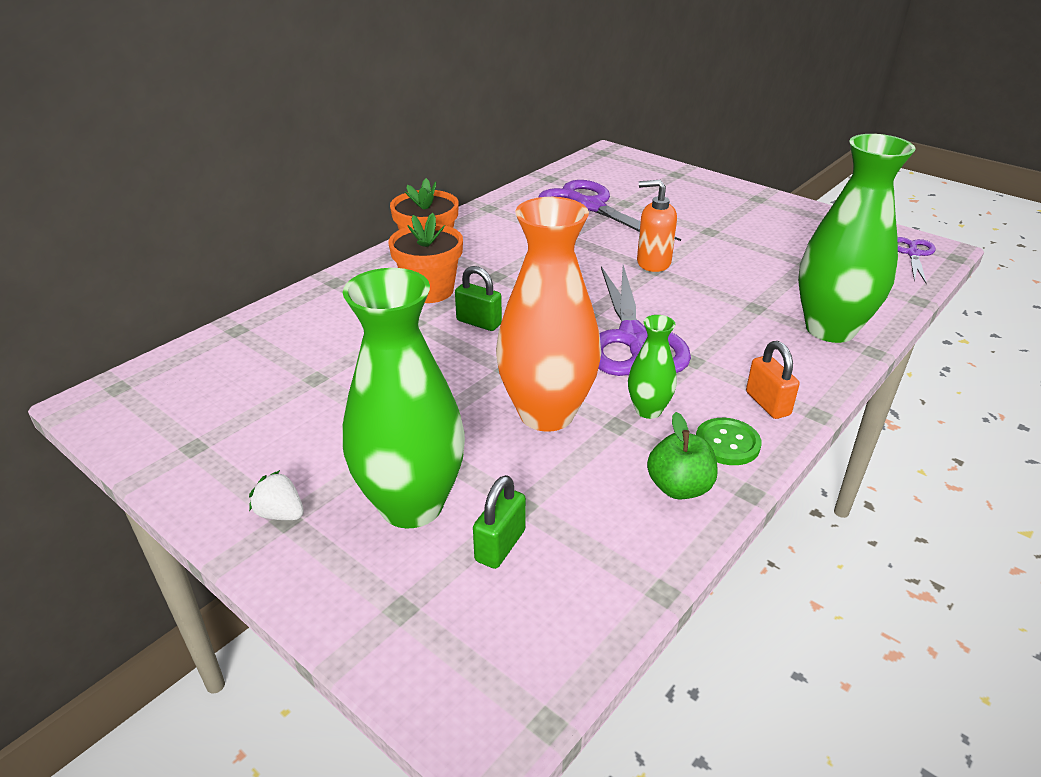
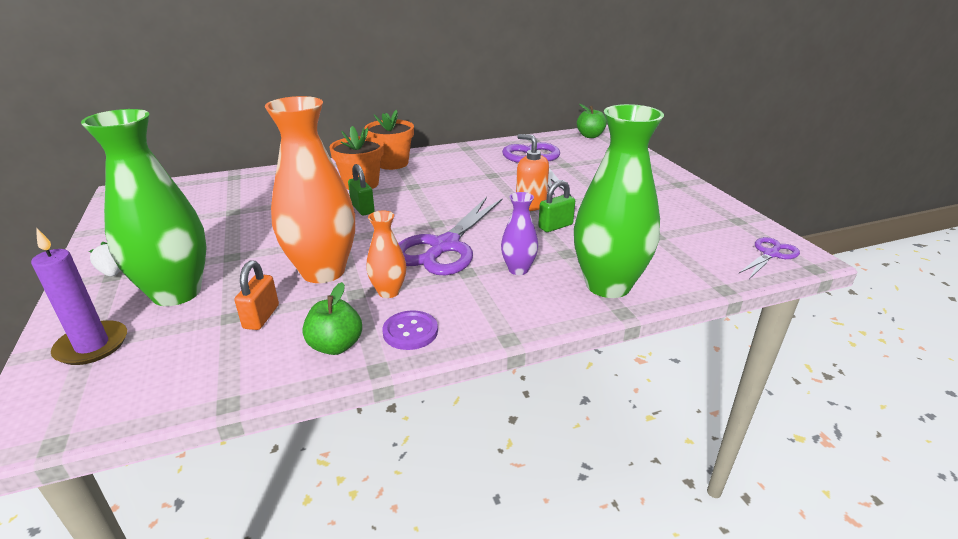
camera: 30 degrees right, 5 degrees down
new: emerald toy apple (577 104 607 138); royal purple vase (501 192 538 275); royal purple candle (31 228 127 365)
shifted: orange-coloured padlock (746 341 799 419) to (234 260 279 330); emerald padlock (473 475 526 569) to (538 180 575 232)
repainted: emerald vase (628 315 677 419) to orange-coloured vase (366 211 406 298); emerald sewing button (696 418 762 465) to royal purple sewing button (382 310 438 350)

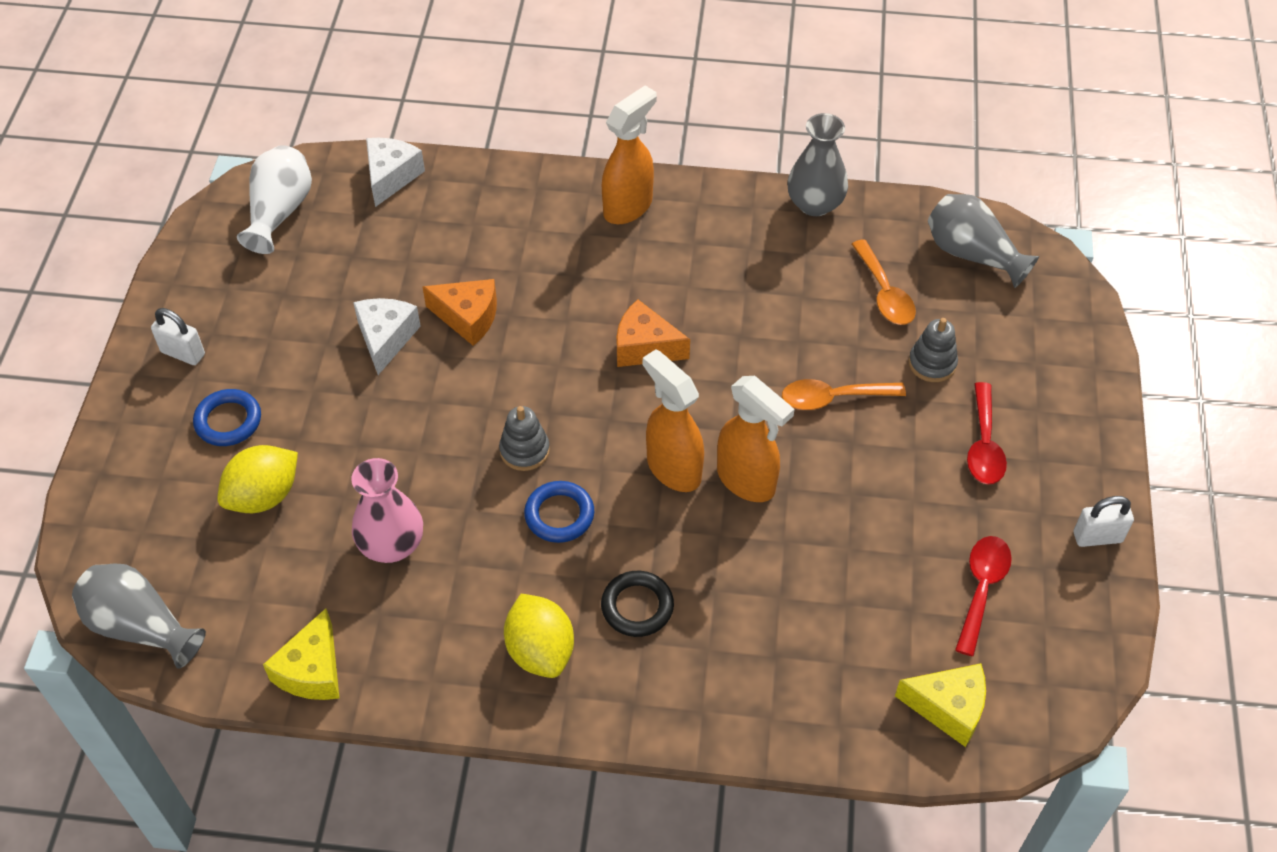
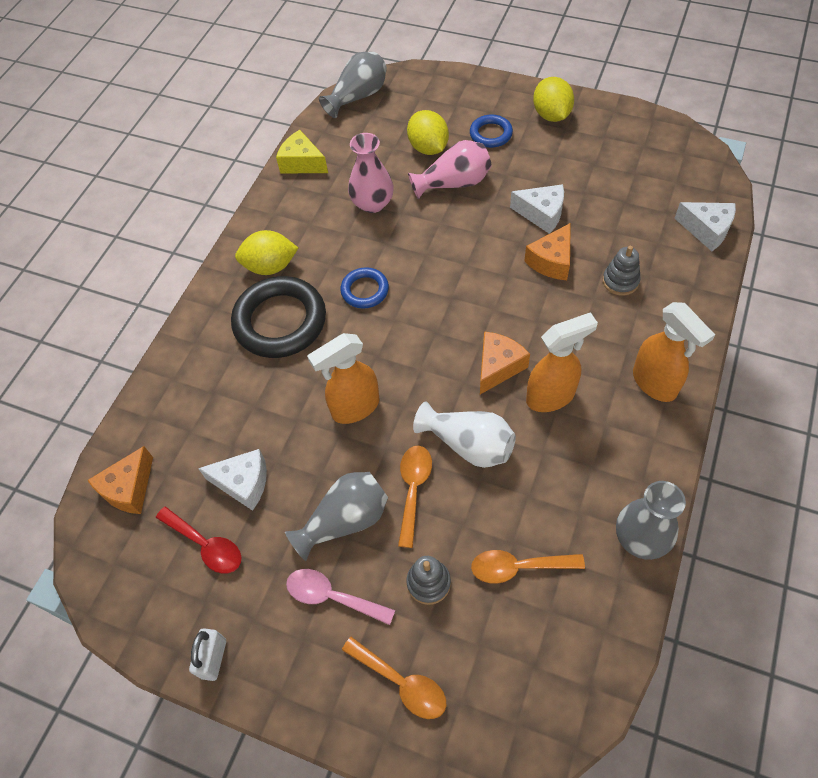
camera: 110 degrees right, 5 degrees up
new: pink vase (408 140 491 200); white piece of cheese (198 449 267 511); orange-coloured teaspoon (342 637 446 719)
shifted: white vase (237 145 312 254) to (413 401 516 468); gray vase (928 194 1039 288) to (285 472 388 561); orange-coloured spray cleaner (643 349 704 492) to (526 312 598 412); gray ring stacker (499 406 550 471) to (603 246 641 296)
swapped: white padlock (151 308 205 365) to yellow toy lemon (533 77 574 122)
repainted: scarlet teaspoon (967 382 1007 484) to pink teaspoon (286 569 395 625); yellow piece of cheese (895 663 986 747) to orange-coloured piece of cheese (88 446 153 514)
scaled: jet-black torus (601 571 674 637) = (231 276 326 358) x1.92

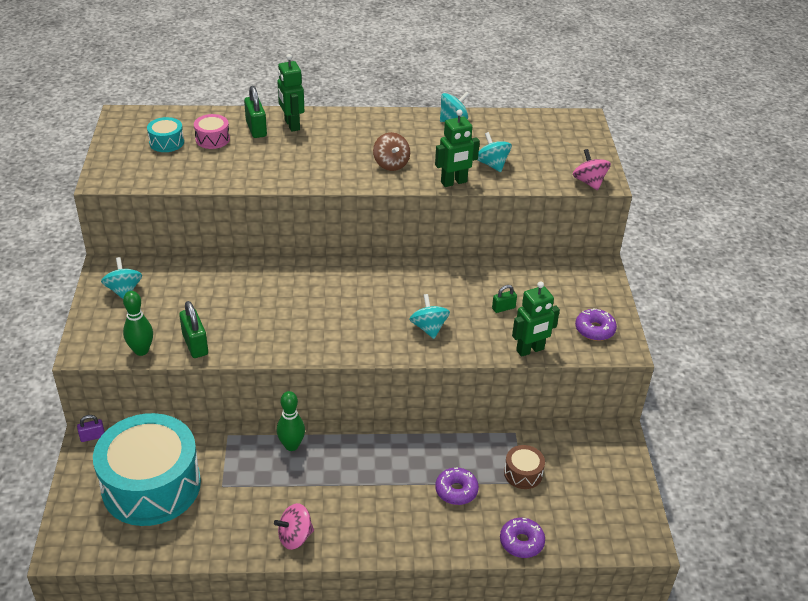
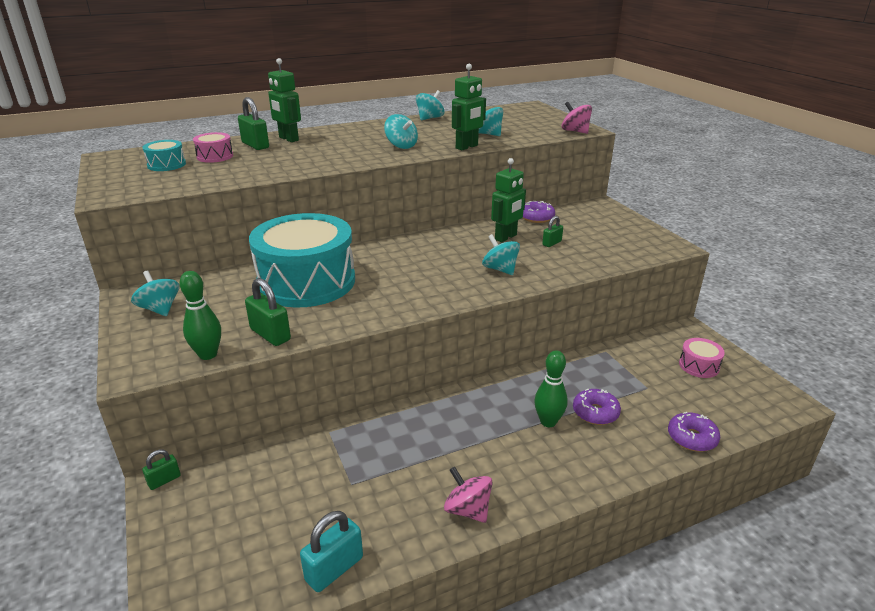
camera: 20 degrees left, 10 degrees down
gone: brown snare drum (504 445 545 489)
new: pink snare drum (679 338 725 378); aqua padlock (300 511 363 592)
shifted: emerald robot (512 281 560 357) to (491 158 526 242); royal purple doughnut (575 308 617 341) to (522 201 555 223); emerald bowling pin (277 391 305 451) to (534 350 567 427); aqua snare drum (93 413 201 526) to (249 213 355 308)
repainted: brown toy top (373 132 410 171) to aqua toy top (384 114 418 149); royal purple padlock (77 415 105 442) to emerald padlock (142 449 181 490)
rotated: pink toy top (274 503 314 550) = (444 466 493 523) 90 degrees clockwise

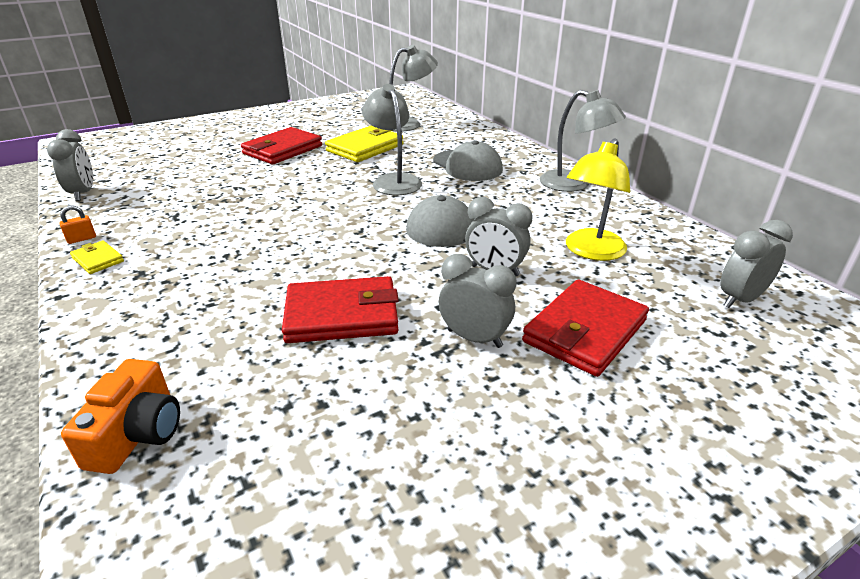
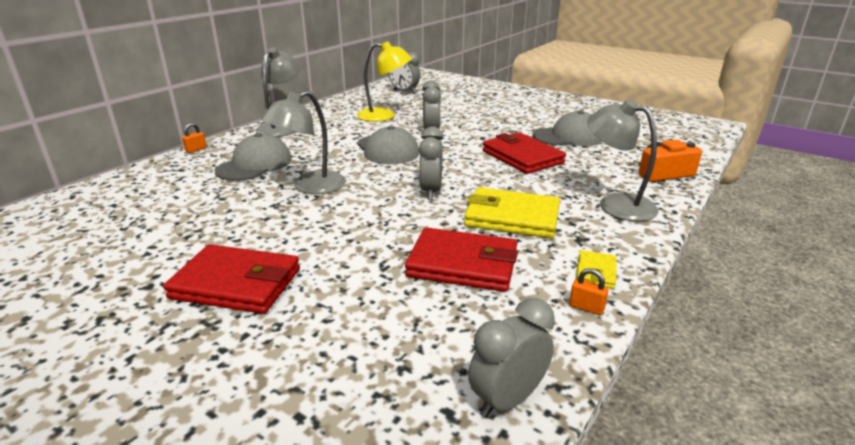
camera: 115 degrees left, 5 degrees down
new: gray cap (533 110 602 146); orange-coloured padlock (182 123 207 153)
shifted: gray desk lamp (389 45 438 132) to (587 100 659 221); yellow wallet (325 125 404 162) to (464 187 560 238); gray clock (439 254 517 348) to (419 127 444 200); scarlet wallet (522 280 649 377) to (405 227 518 292)

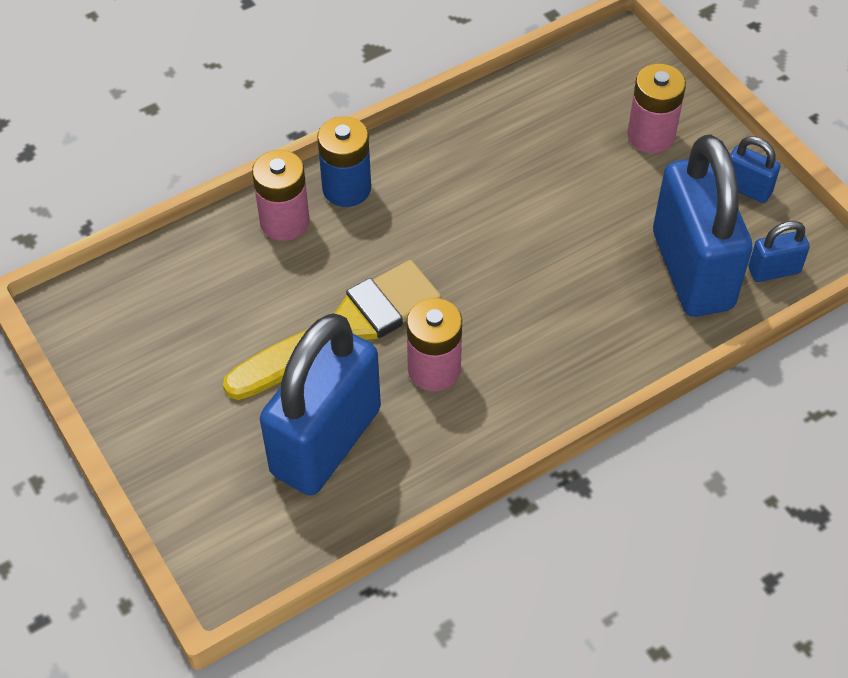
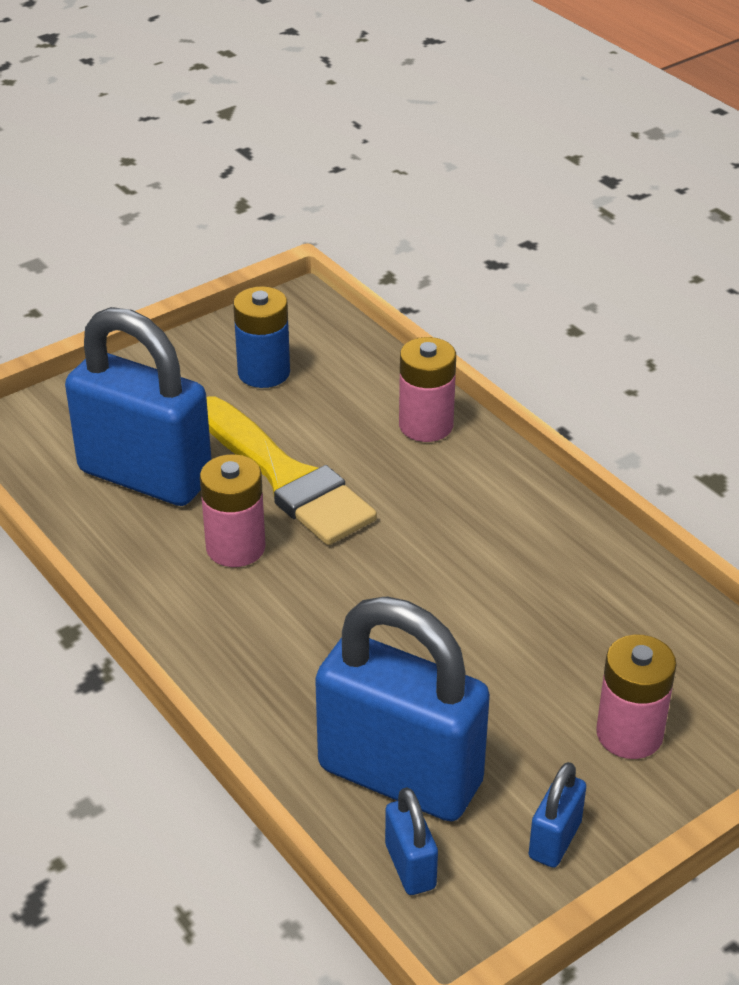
camera: 85 degrees right, 15 degrees down
shifted: cobalt battery (317 116 371 207) to (233 286 290 388)
rotated: cobalt padlock (653 134 753 317) = (315 596 490 821) 45 degrees clockwise

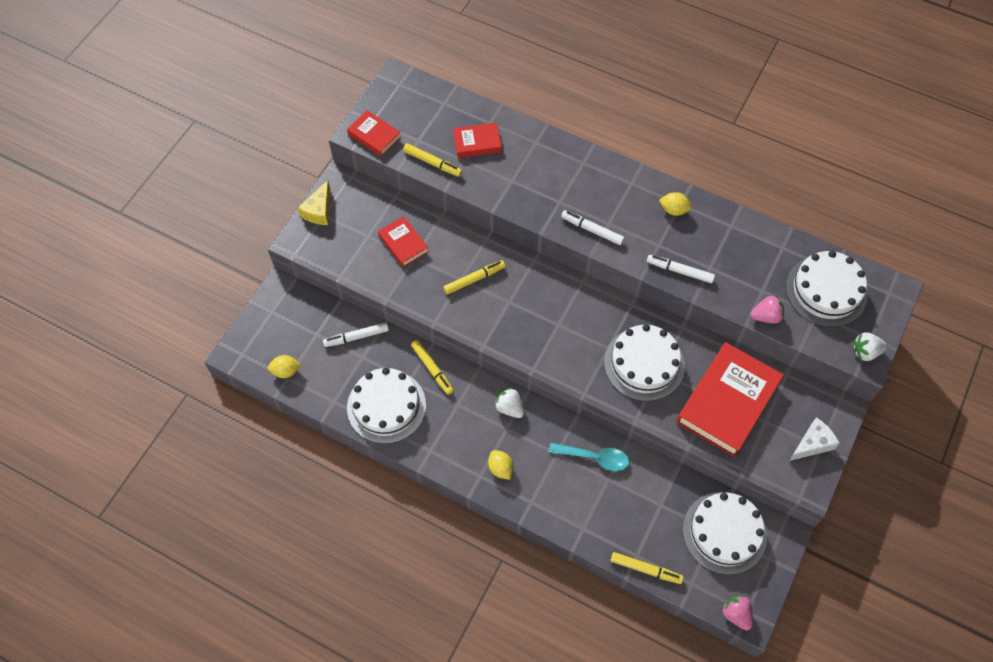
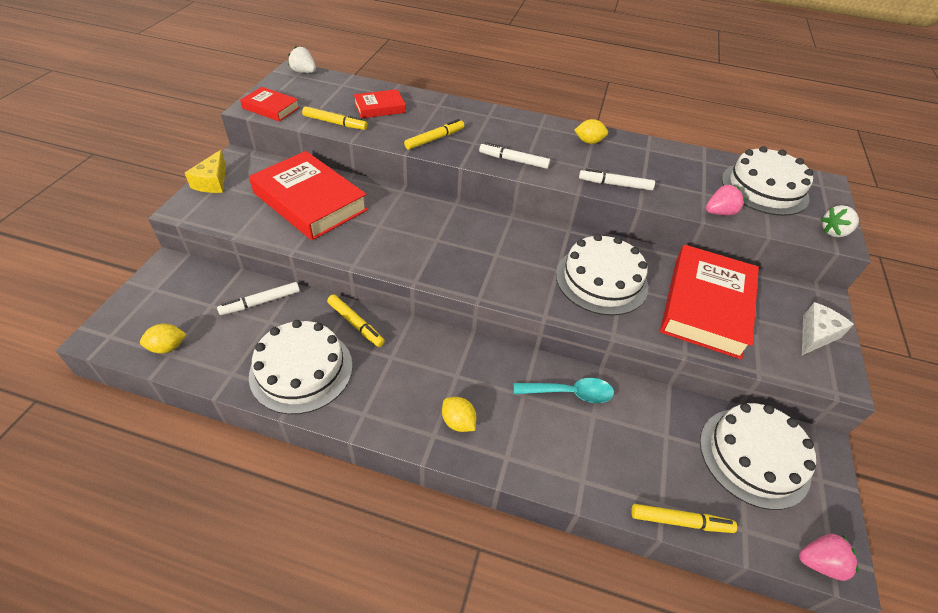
camera: 15 degrees left, 15 degrees down
shifted: yellow marker pen (444 260 505 294) to (404 119 464 150); white toy strawberry (494 388 524 418) to (288 46 316 73)
rotated: pink toy strawberry (721 595 753 631) = (799 534 859 581) 135 degrees clockwise
scaled: scarlet hardcover (378 216 429 267) = (249 151 368 240) x1.98

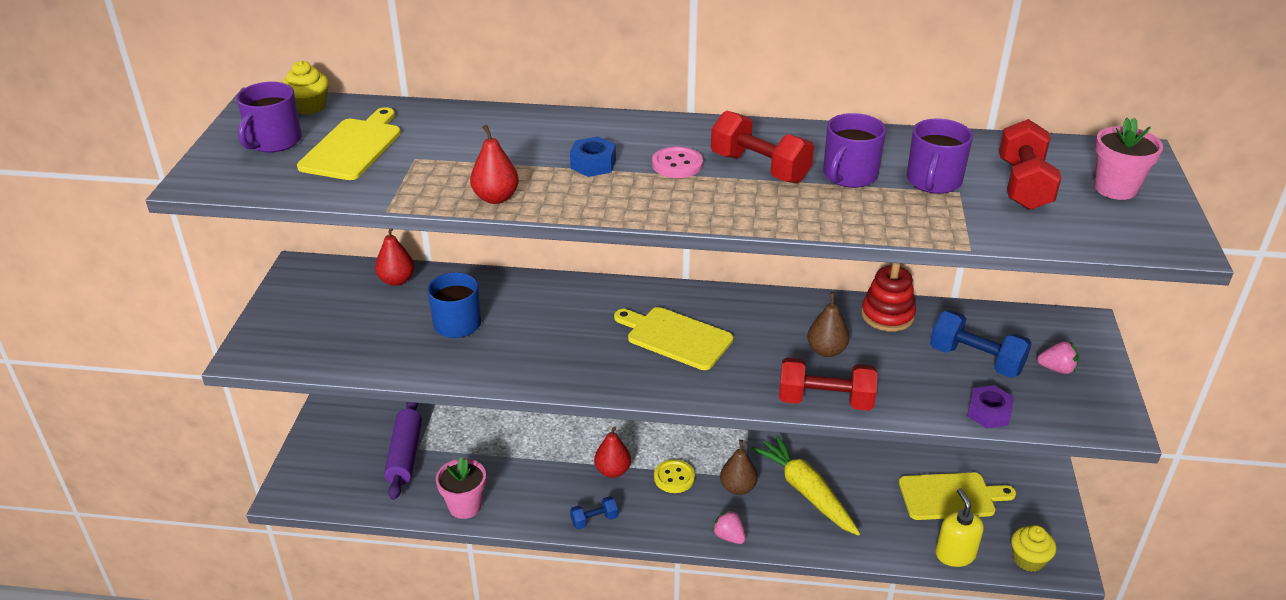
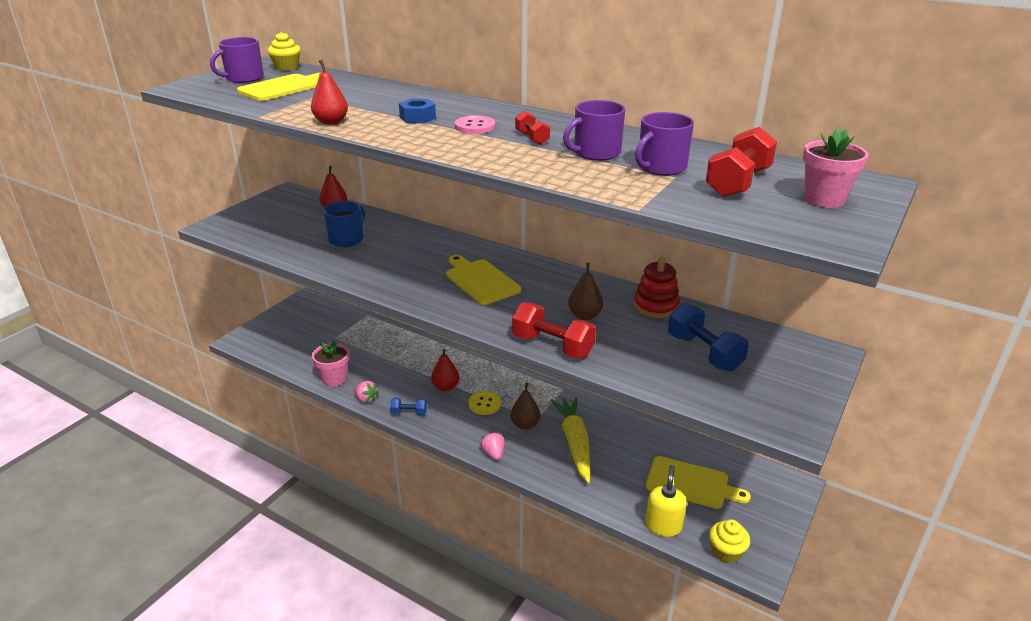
camera: 25 degrees right, 5 degrees down
gone: royal purple hexagon nut (967 385 1014 429); royal purple pastry roller (384 402 422 500)
shifted: pink toy strawberry (1037 341 1079 374) to (354 381 379 403)
scaled: scarlet hand weight (711 111 814 184) = (515 111 550 145) x0.55

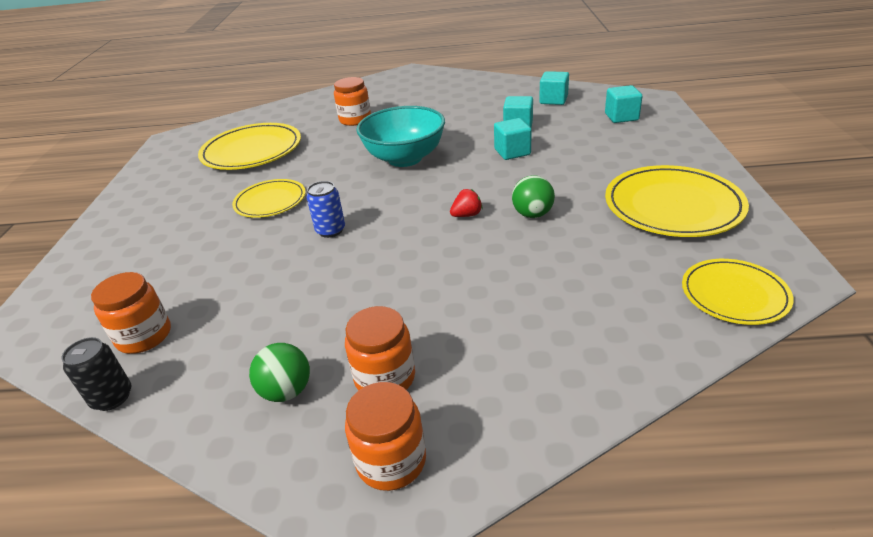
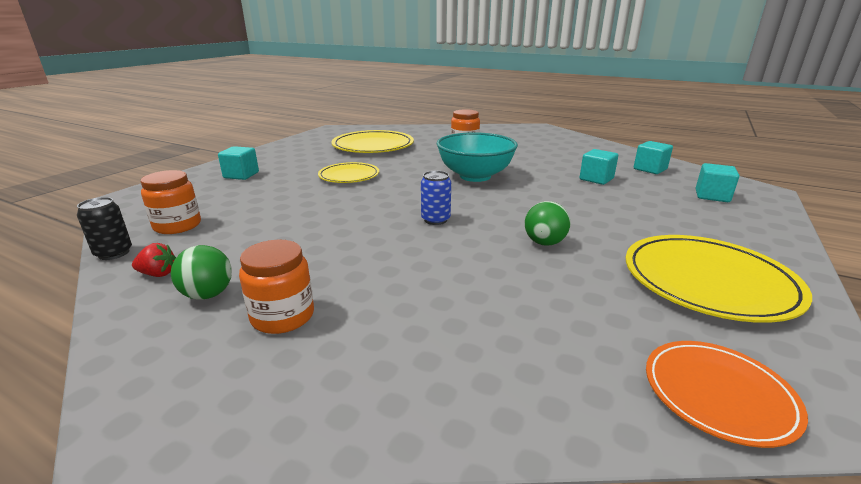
camera: 25 degrees right, 10 degrees down
gone: orange-coloured preserve jar (345 382 426 491)
shifted: aqua solid cube (494 118 532 160) to (218 146 259 180); cobalt can (306 181 345 238) to (421 171 451 225); scarlet toy strawberry (450 189 483 217) to (132 243 176 277)
repainted: yellow dinner plate (682 259 794 325) to orange-coloured dinner plate (646 341 808 448)

